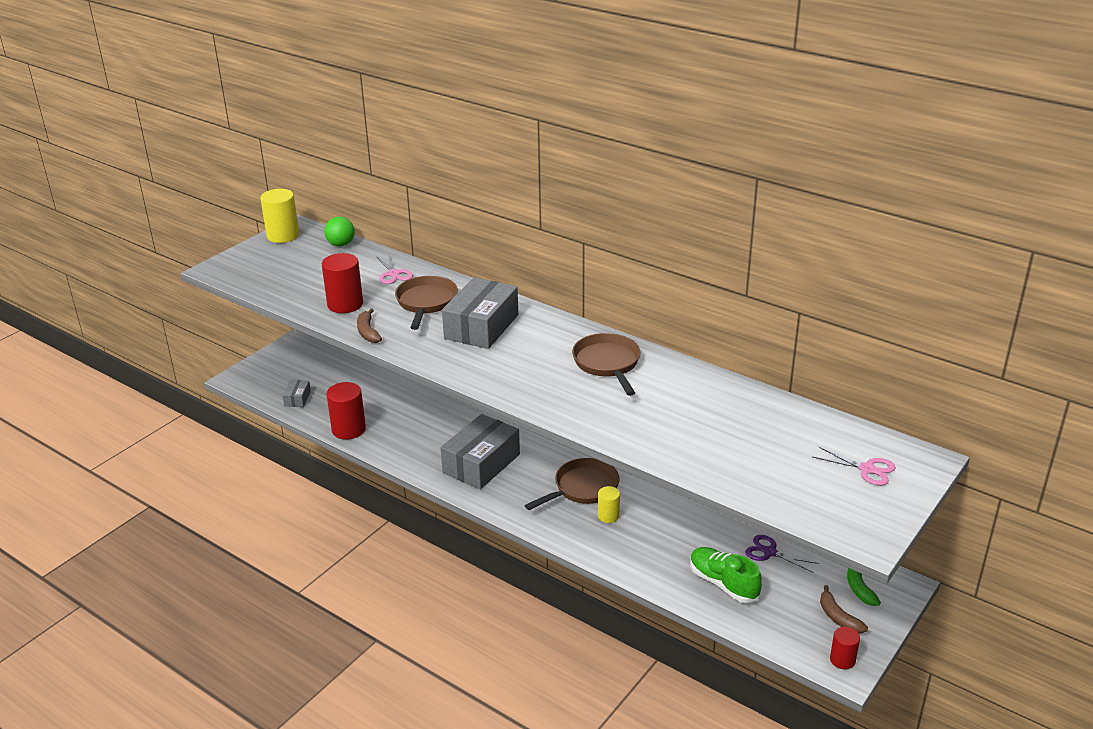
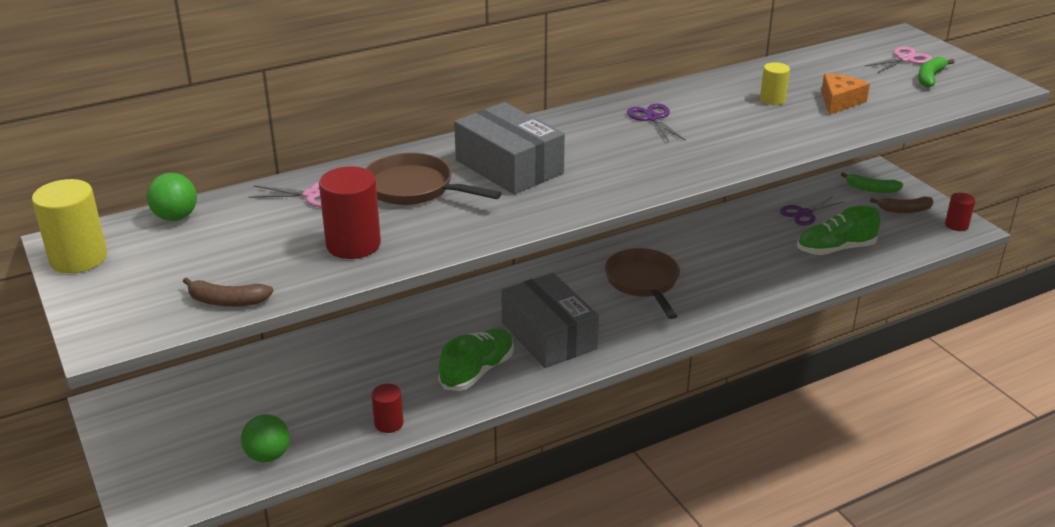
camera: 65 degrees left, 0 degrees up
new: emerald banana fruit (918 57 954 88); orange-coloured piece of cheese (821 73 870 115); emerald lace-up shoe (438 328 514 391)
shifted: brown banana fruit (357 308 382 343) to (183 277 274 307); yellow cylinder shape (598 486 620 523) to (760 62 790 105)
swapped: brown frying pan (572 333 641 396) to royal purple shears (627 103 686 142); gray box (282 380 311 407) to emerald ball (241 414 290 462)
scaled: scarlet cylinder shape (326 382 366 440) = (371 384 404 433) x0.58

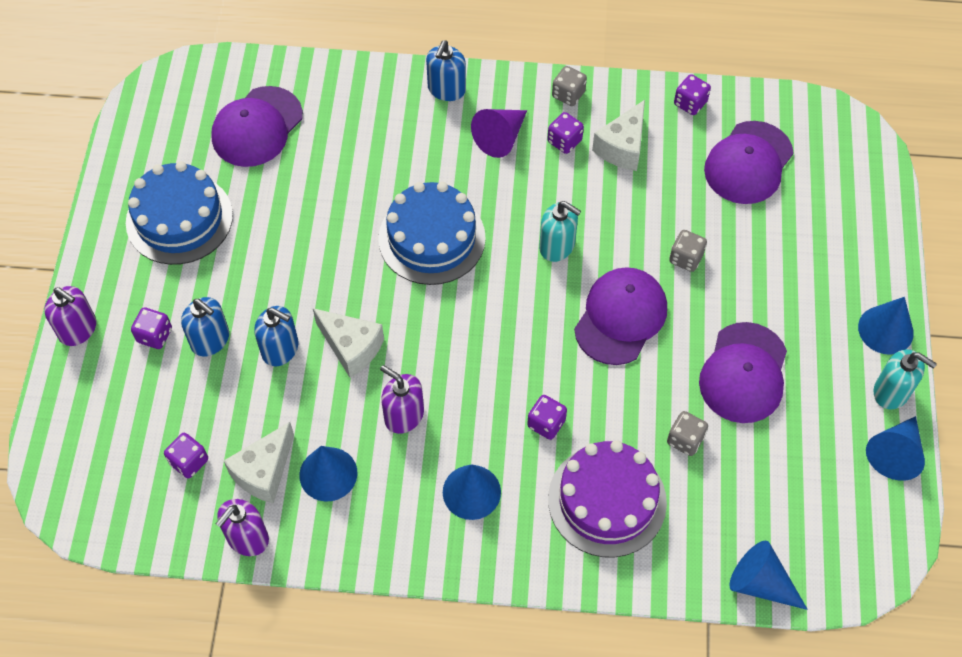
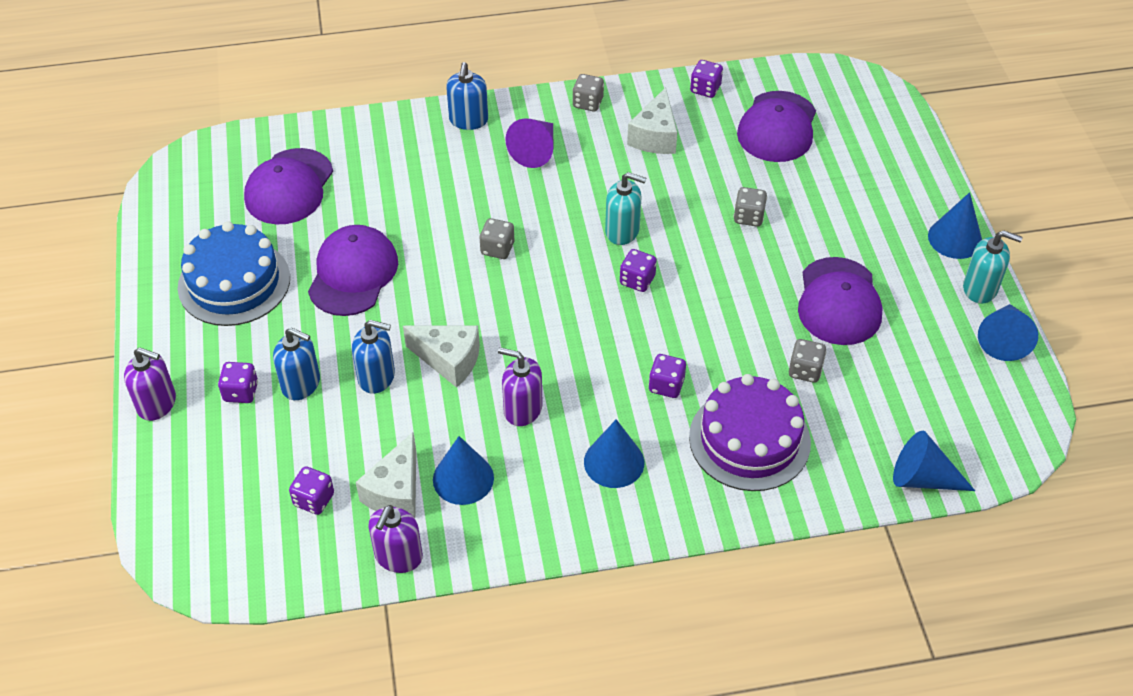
camera: 15 degrees left, 10 degrees down
shifted: royal purple dice (547 112 584 154) to (620 249 657 292); royal purple cap (574 267 667 365) to (308 225 398 316)
swapped: cobalt gateau (378 182 486 285) to gray dice (479 218 514 259)

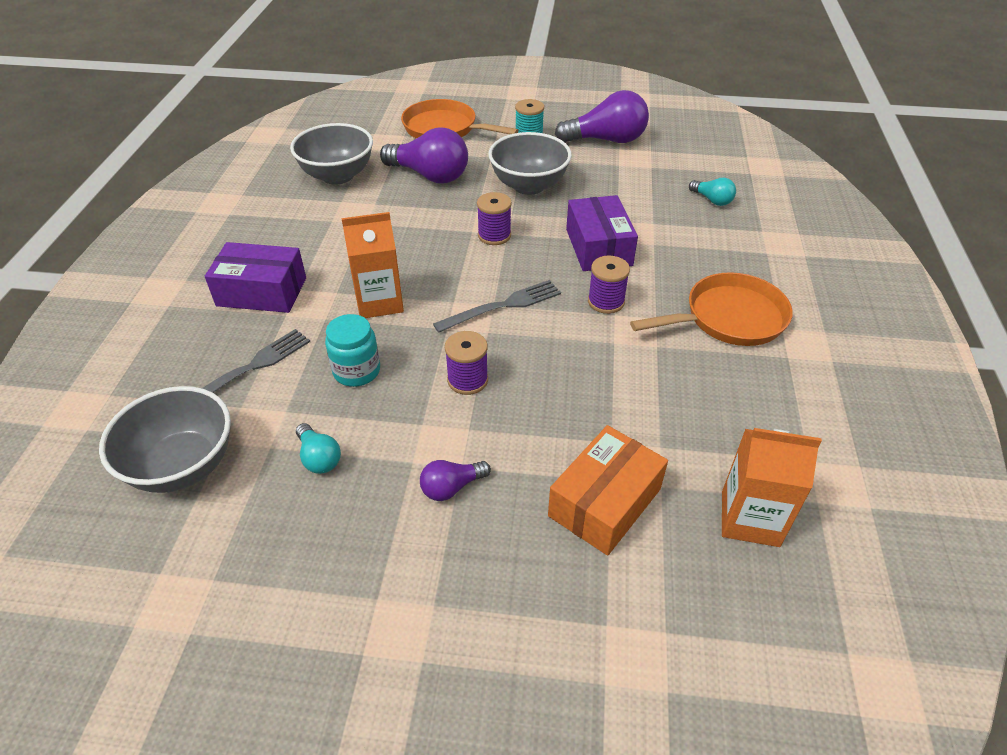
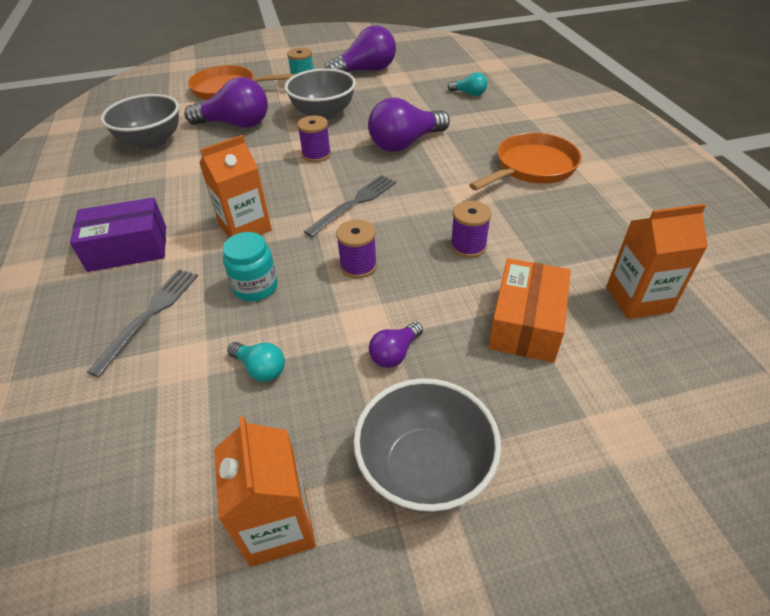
camera: 20 degrees left, 0 degrees up
new: orange-coloured juice carton (214 416 316 567)
shifted: royal purple spool (588 256 630 314) to (450 201 492 258); gray deep dish (99 386 231 493) to (353 378 501 514)
swapped: royal purple box (566 195 638 271) to royal purple lightbulb (368 98 450 152)

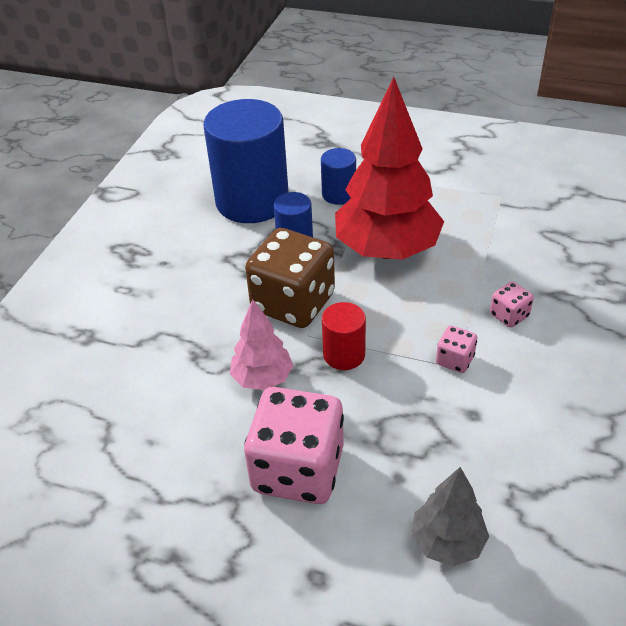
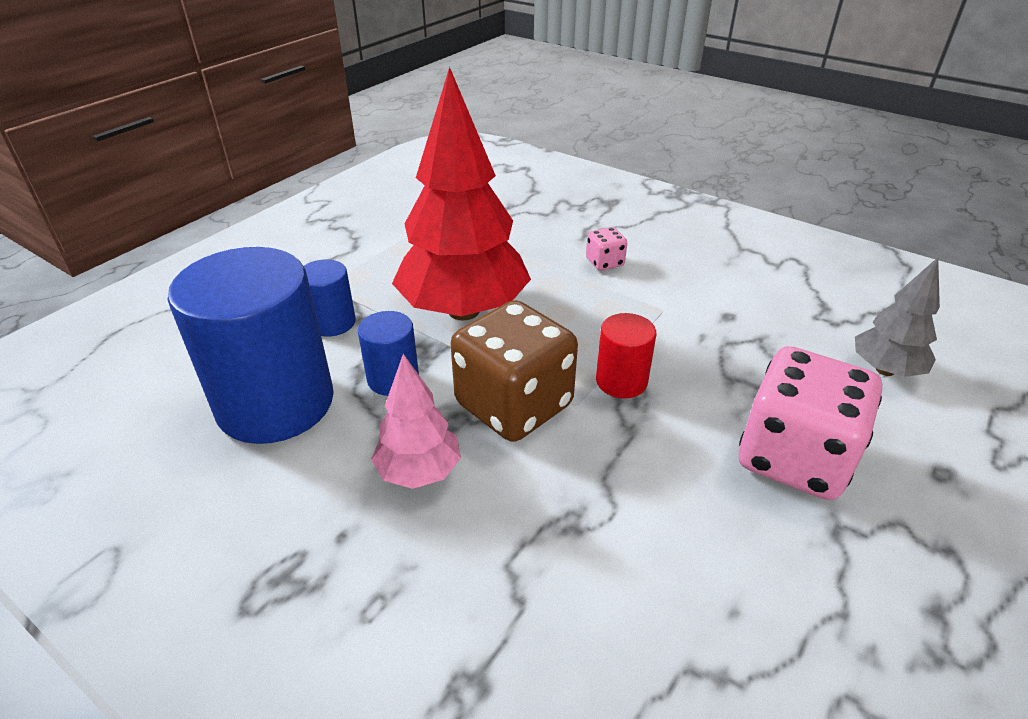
camera: 75 degrees left, 5 degrees down
gone: pink dice (436 325 477 373)
shifted: pink tree (230 299 293 390) to (371 354 461 489)

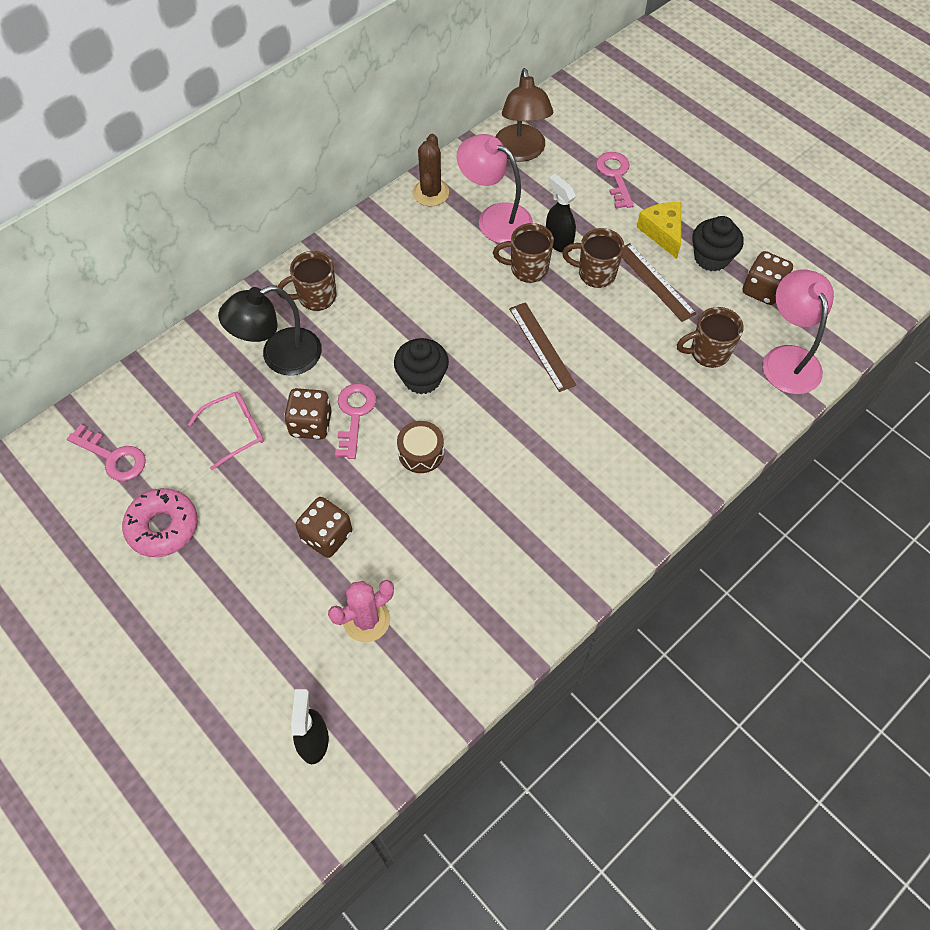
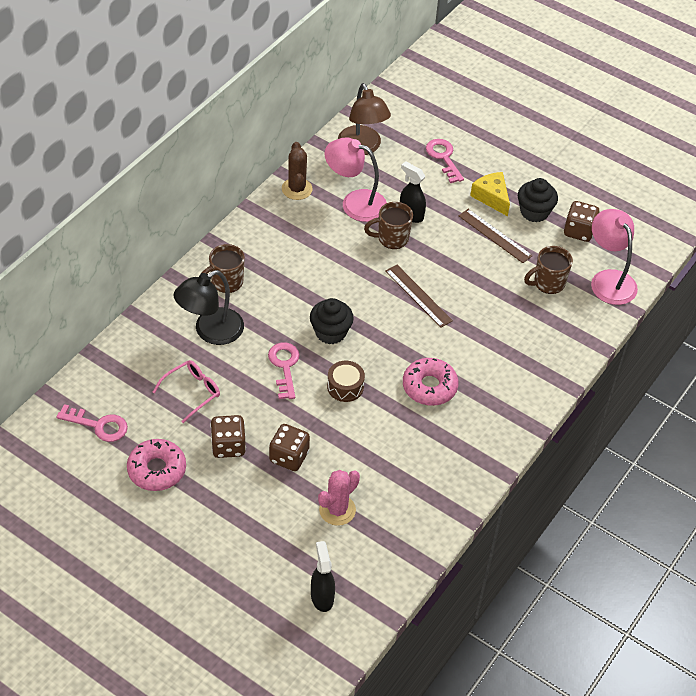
camera: 15 degrees left, 10 degrees down
gone: brown coffee mug (562 228 624 288)
new: pink doughnut (403 358 459 406)
shifted: brown dice (284 388 332 439) to (210 415 246 458)

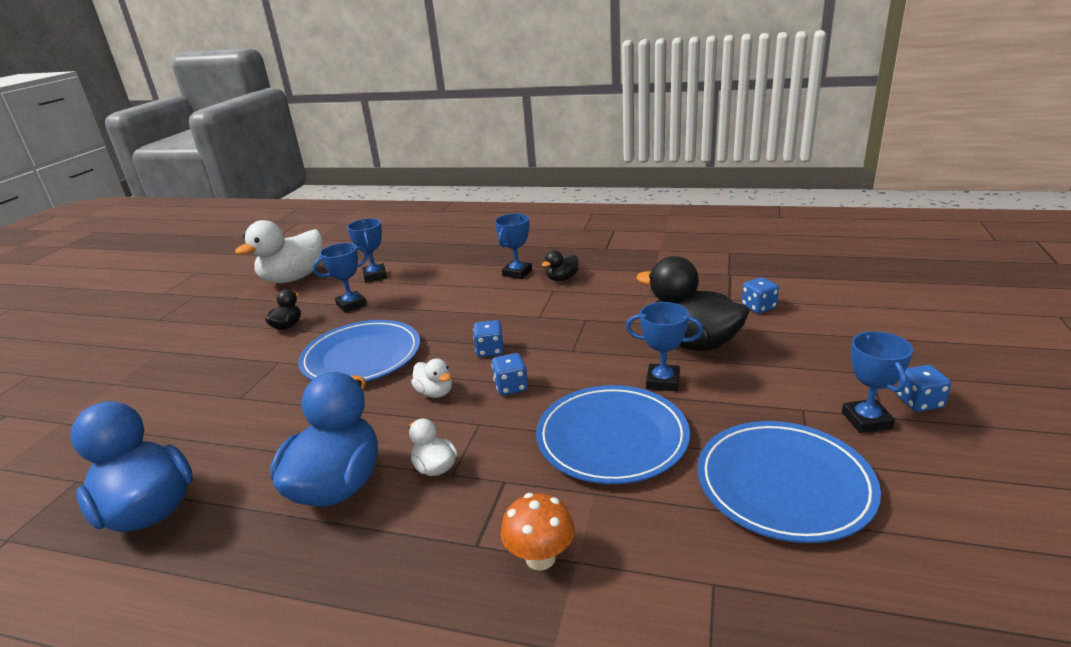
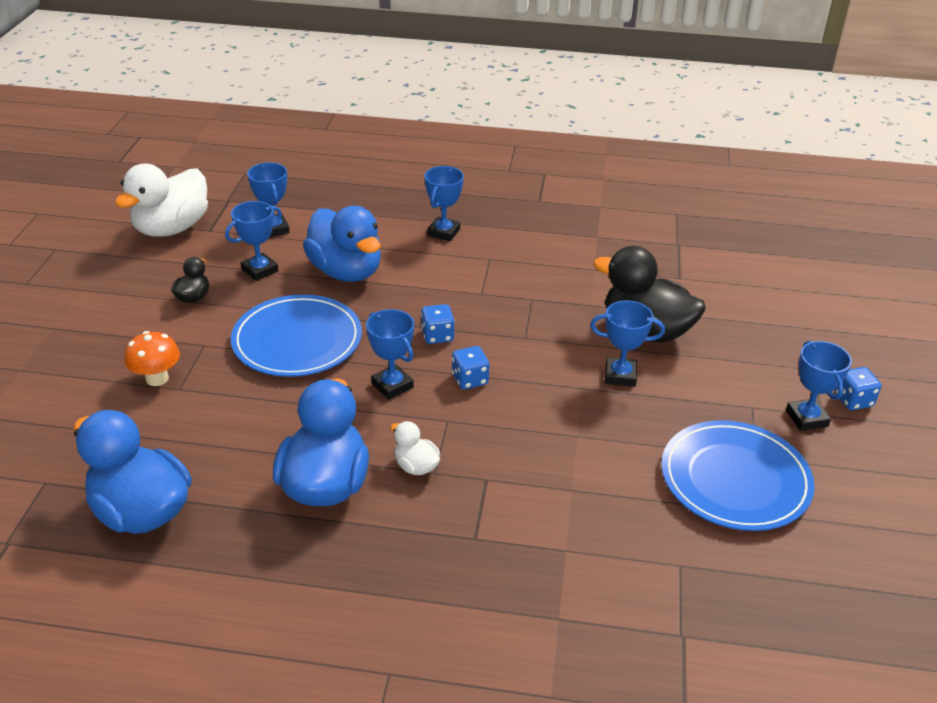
camera: 10 degrees left, 10 degrees up
gone: jet-black rubber duck (542 250 578 281); cobalt dice (741 277 779 313); cobalt dinner plate (536 385 690 484)
new: cobalt rubber duck (303 206 381 282)
shifted: orange-coloured toadstool (501 493 575 571) to (125 331 180 386)
swapped: white rubber duck (411 358 452 398) to cobalt prize cup (366 309 414 400)

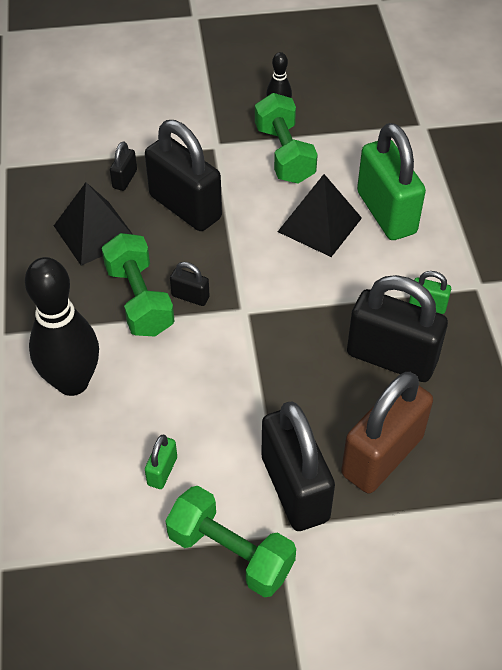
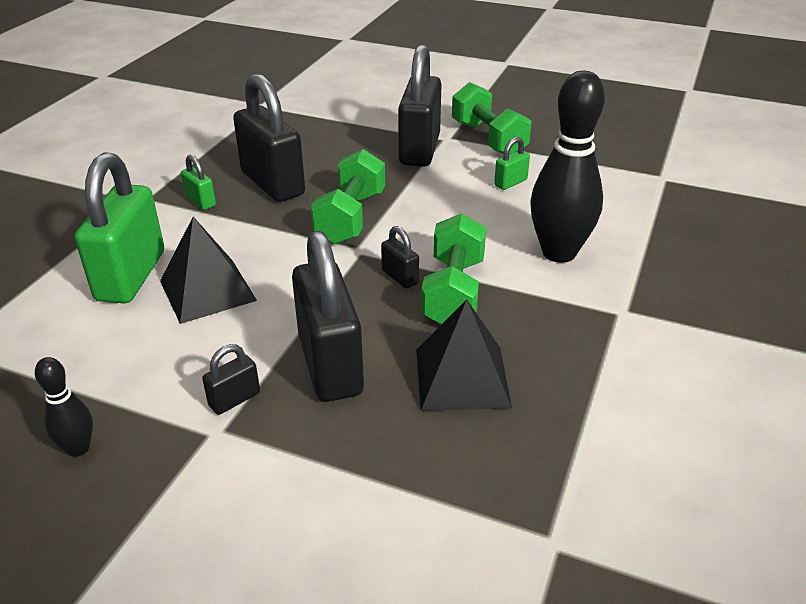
camera: 150 degrees left, 15 degrees down
gone: brown padlock (341 372 433 494)
shifted: emerald hand weight (255 93 318 184) to (311 149 385 244); jet-black padlock (110 141 137 191) to (202 344 260 415)

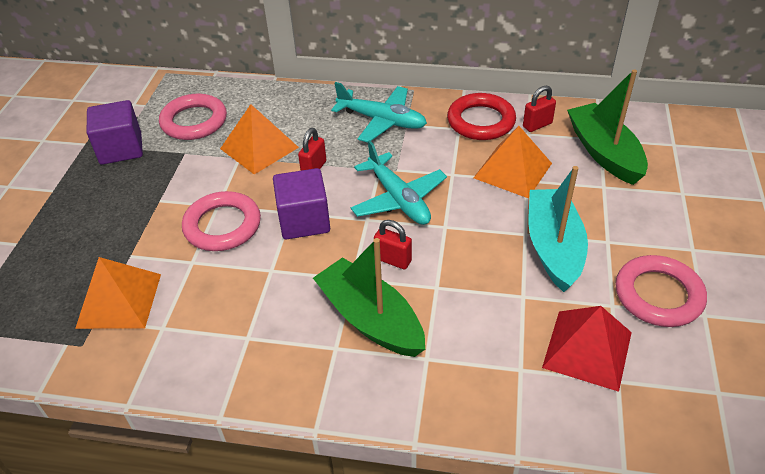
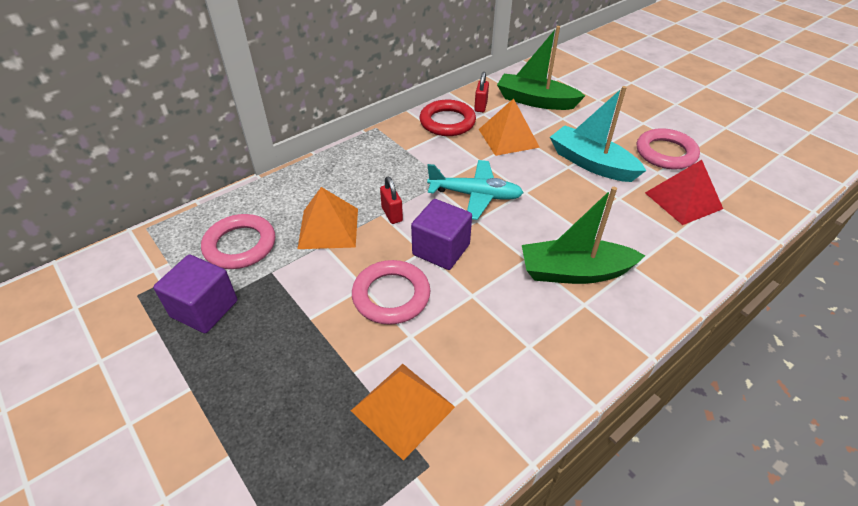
camera: 50 degrees left, 0 degrees up
gone: aqua aeroplane (331 82 427 142); scarlet padlock (374 220 412 269)

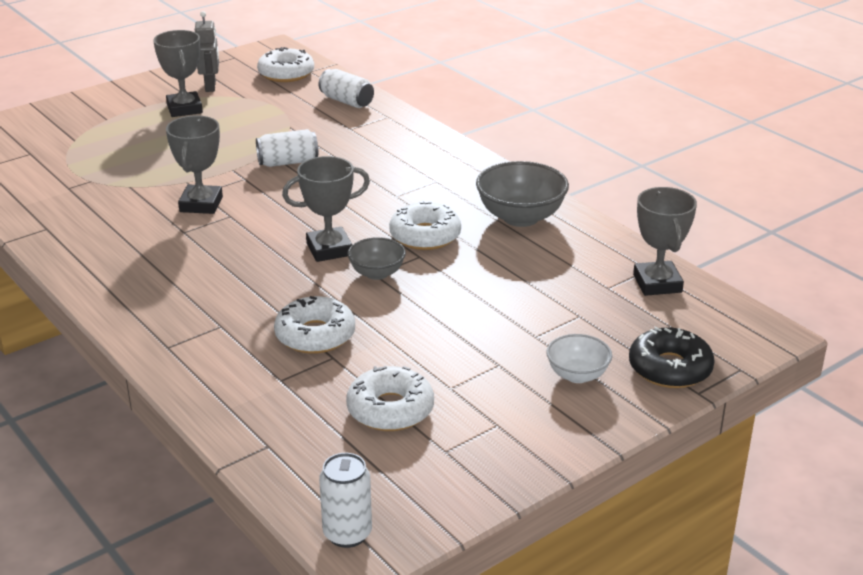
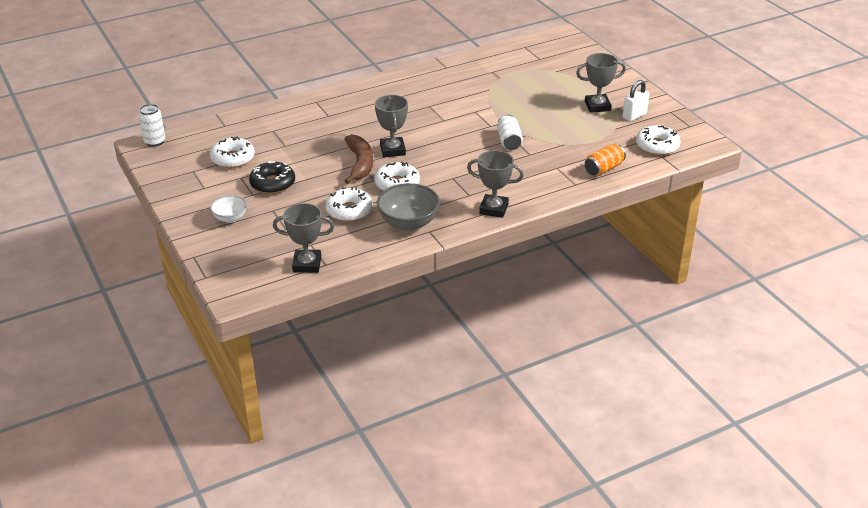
camera: 100 degrees right, 5 degrees up
shifted: gray prize cup (166 116 223 214) to (467 150 524 218); white doughnut (274 296 355 354) to (325 187 373 222); jet-black doughnut (629 327 715 388) to (249 161 295 194)
swapped: gray robot (195 11 219 92) to white padlock (623 80 650 122); gray deep dish (347 237 406 280) to brown banana fruit (344 134 373 184)
repainted: white can (319 69 374 108) to orange-coloured can (585 144 626 176)

